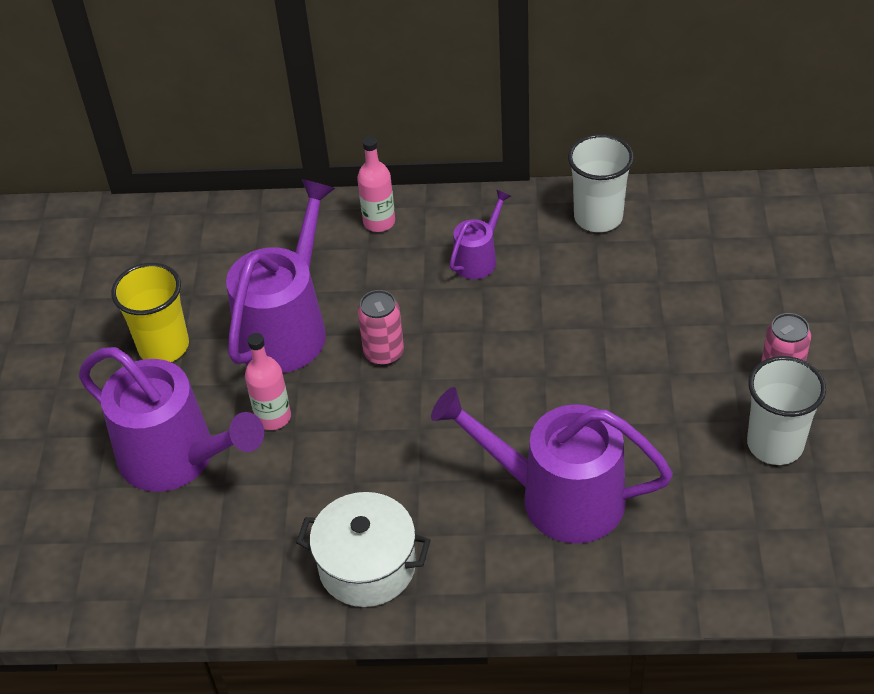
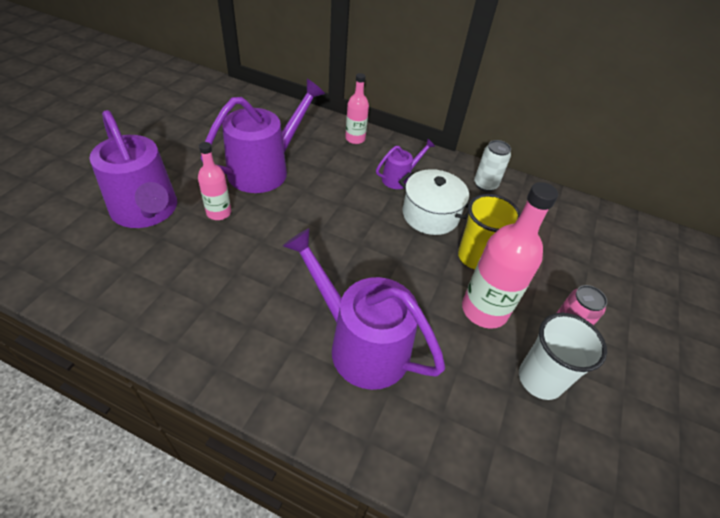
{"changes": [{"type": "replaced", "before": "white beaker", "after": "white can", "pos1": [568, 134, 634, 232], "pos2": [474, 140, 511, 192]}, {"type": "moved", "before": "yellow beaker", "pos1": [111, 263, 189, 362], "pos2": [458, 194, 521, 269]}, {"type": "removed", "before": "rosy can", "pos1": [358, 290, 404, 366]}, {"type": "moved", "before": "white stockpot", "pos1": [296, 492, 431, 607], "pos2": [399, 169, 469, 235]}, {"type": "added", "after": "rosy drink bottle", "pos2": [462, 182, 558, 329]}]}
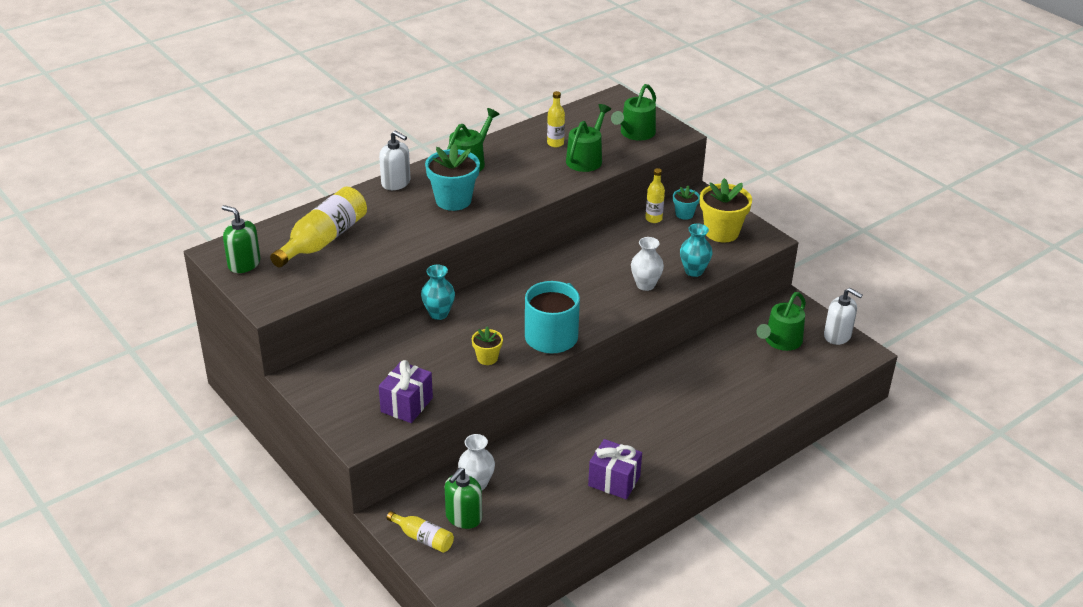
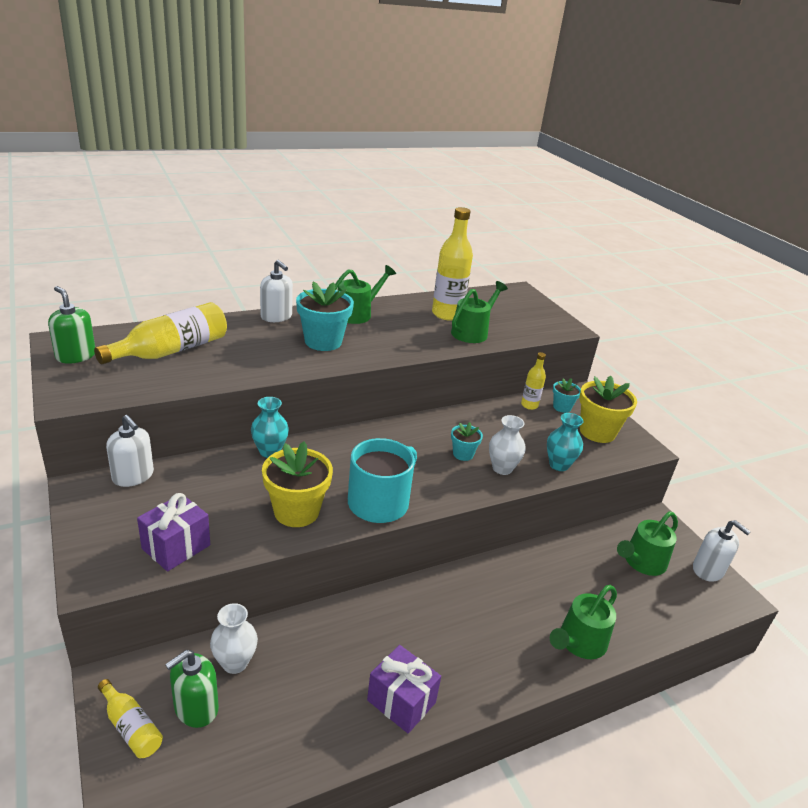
{"changes": [{"type": "moved", "before": "leaf-green watering pot", "pos1": [611, 84, 656, 141], "pos2": [550, 585, 617, 659]}, {"type": "resized", "before": "yellow drink bottle", "pos1": [547, 91, 565, 147], "pos2": [432, 207, 473, 321], "scale": 1.88}, {"type": "resized", "before": "yellow flower pot", "pos1": [472, 327, 503, 365], "pos2": [262, 441, 333, 527], "scale": 1.87}, {"type": "added", "after": "white soap dispenser", "pos2": [106, 415, 154, 487]}, {"type": "added", "after": "teal flower pot", "pos2": [451, 422, 483, 461]}]}
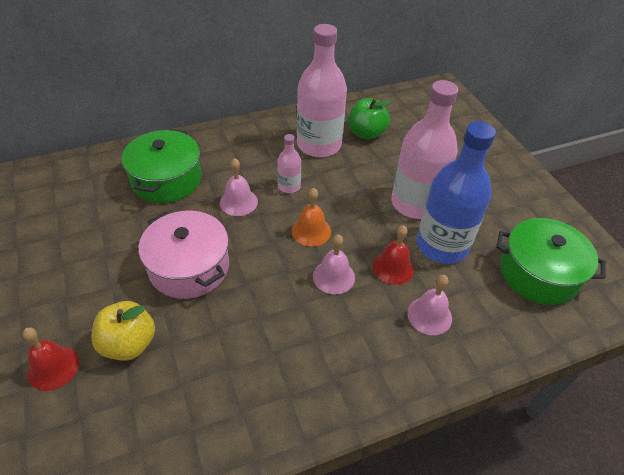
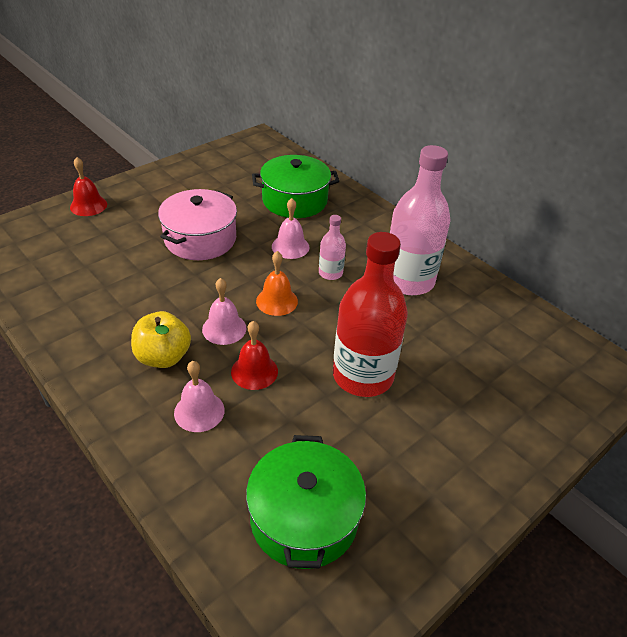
{"changes": [{"type": "recoloured", "before": "rosy drink bottle", "after": "scarlet drink bottle", "pos1": [391, 80, 458, 219], "pos2": [333, 232, 408, 397]}, {"type": "removed", "before": "leaf-green toy apple", "pos1": [348, 98, 392, 140]}, {"type": "removed", "before": "royal blue drink bottle", "pos1": [417, 121, 496, 264]}, {"type": "moved", "before": "yellow toy apple", "pos1": [92, 301, 155, 361], "pos2": [131, 311, 191, 368]}]}
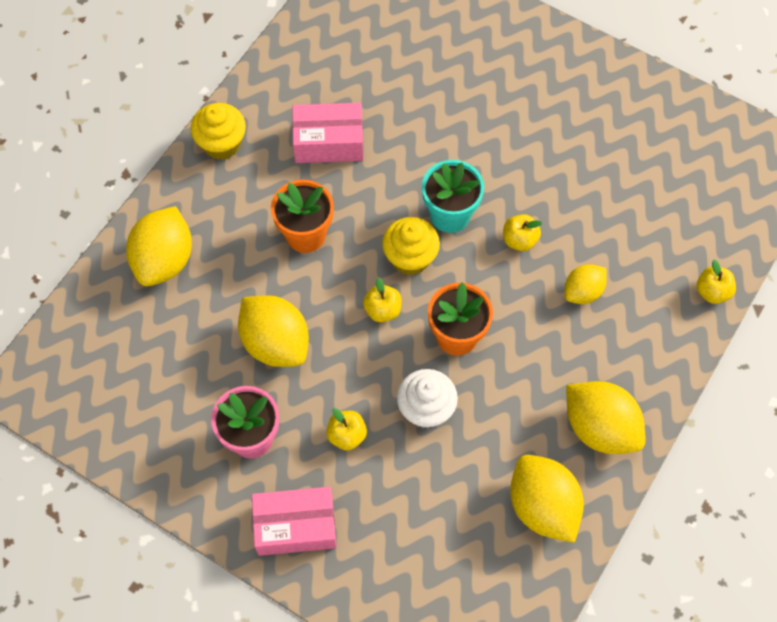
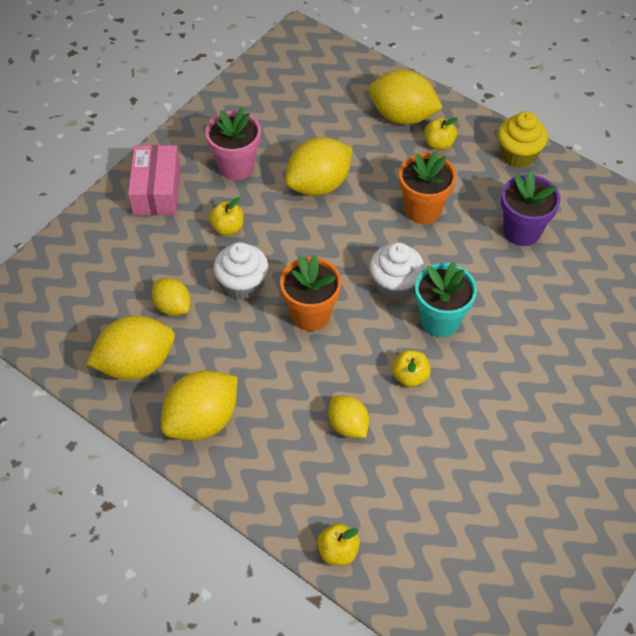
{"changes": [{"type": "replaced", "before": "rosy package", "after": "royal purple flower pot", "pos1": [292, 103, 364, 163], "pos2": [501, 171, 560, 246]}, {"type": "recoloured", "before": "yellow muffin", "after": "white muffin", "pos1": [382, 217, 440, 275], "pos2": [370, 242, 424, 300]}, {"type": "moved", "before": "yellow toy apple", "pos1": [363, 277, 402, 322], "pos2": [424, 118, 458, 150]}, {"type": "added", "after": "yellow toy lemon", "pos2": [152, 278, 191, 316]}]}
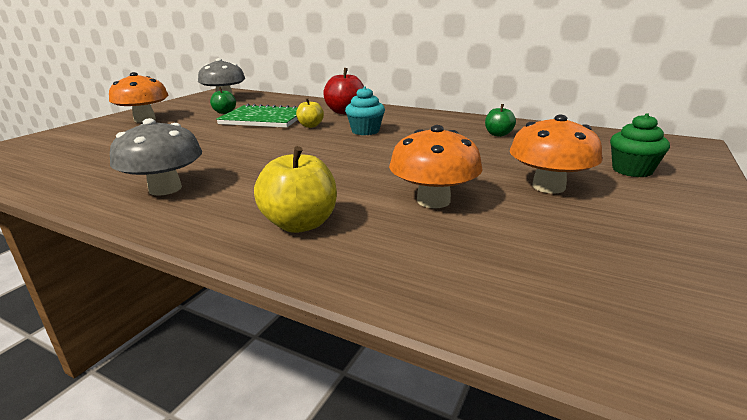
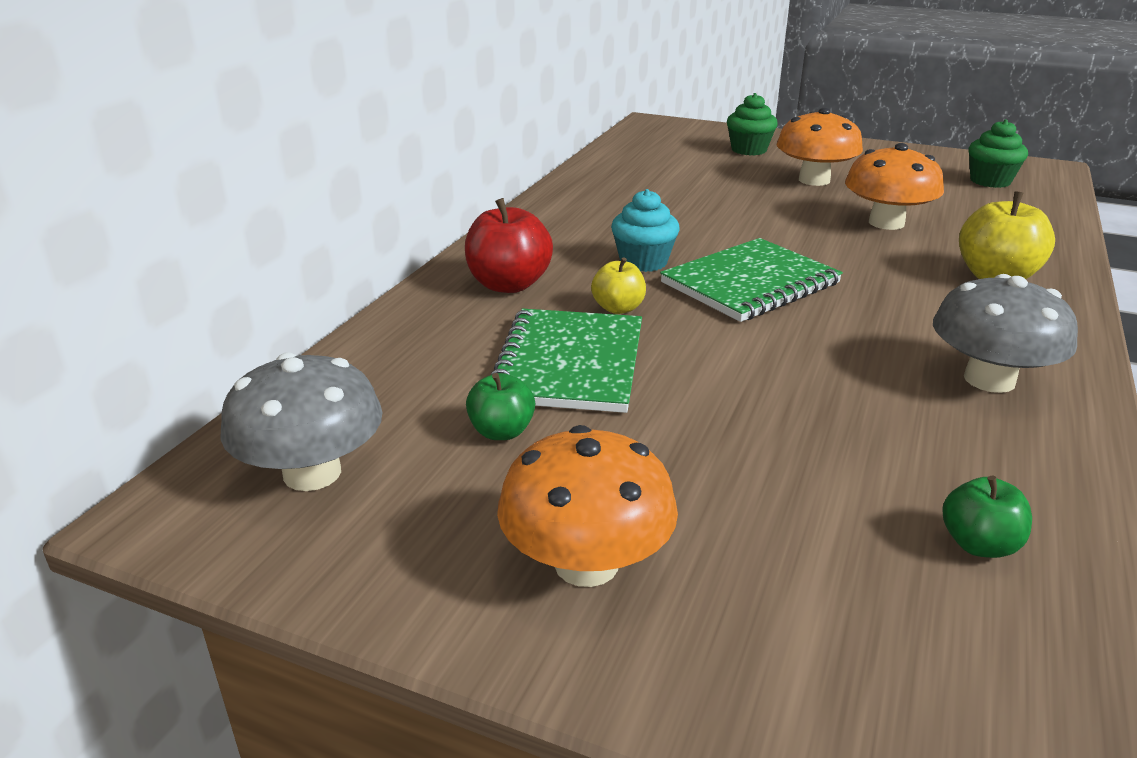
{"changes": [{"type": "moved", "before": "leaf-green toy apple", "pos1": [485, 104, 516, 137], "pos2": [942, 476, 1032, 558]}, {"type": "added", "after": "leaf-green muffin", "pos2": [968, 119, 1028, 188]}, {"type": "added", "after": "leaf-green exercise book", "pos2": [660, 238, 843, 322]}]}
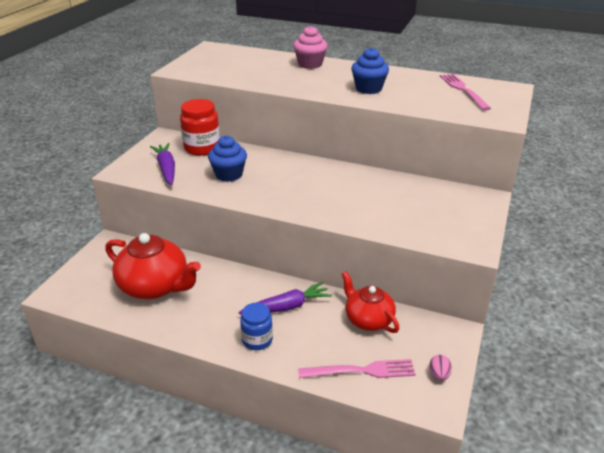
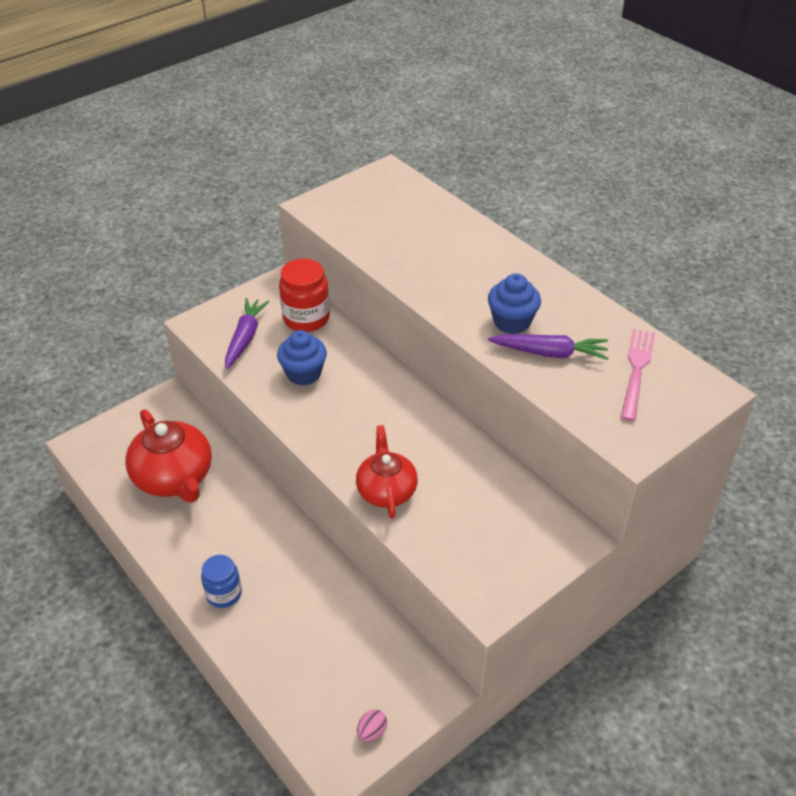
{"changes": [{"type": "removed", "before": "rosy muffin", "pos1": [293, 26, 328, 69]}, {"type": "moved", "before": "scarlet tea pot", "pos1": [342, 272, 399, 333], "pos2": [356, 425, 418, 519]}, {"type": "moved", "before": "royal purple carrot", "pos1": [238, 282, 332, 314], "pos2": [488, 334, 608, 360]}, {"type": "removed", "before": "rosy dinner fork", "pos1": [298, 359, 416, 378]}]}
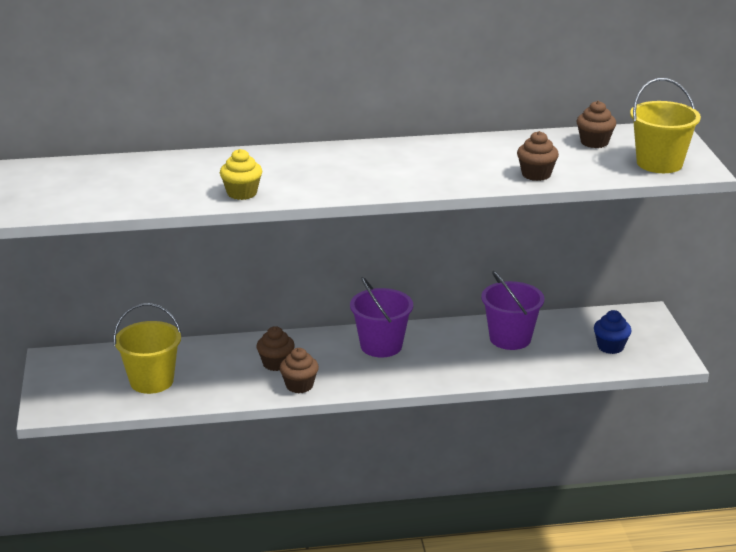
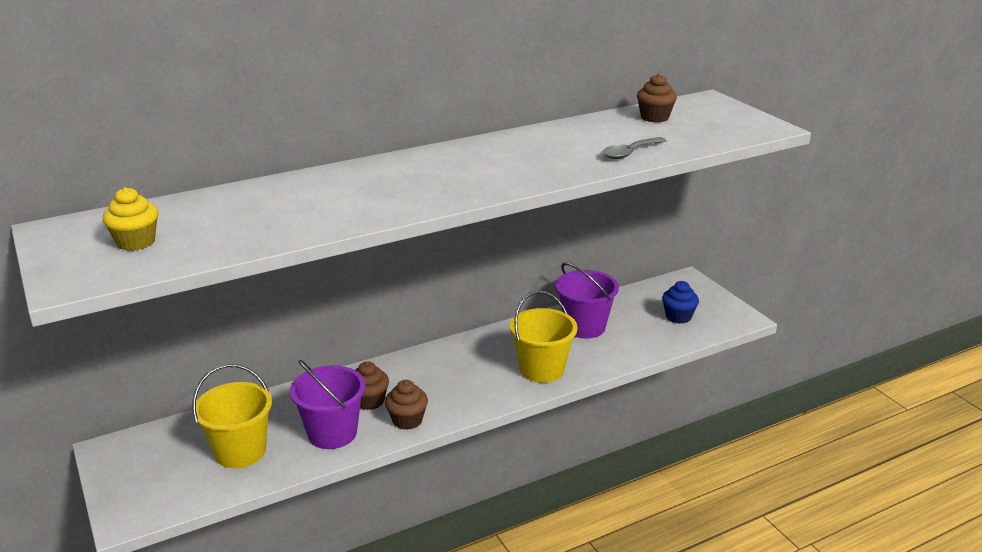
{"changes": [{"type": "moved", "before": "yellow sand bucket", "pos1": [630, 78, 701, 173], "pos2": [510, 291, 578, 383]}, {"type": "replaced", "before": "dark brown muffin", "after": "ash-grey spoon", "pos1": [517, 131, 559, 181], "pos2": [603, 137, 667, 159]}, {"type": "moved", "before": "yellow muffin", "pos1": [220, 149, 262, 200], "pos2": [103, 187, 158, 251]}, {"type": "moved", "before": "royal purple sand bucket", "pos1": [350, 277, 413, 357], "pos2": [290, 360, 365, 449]}]}
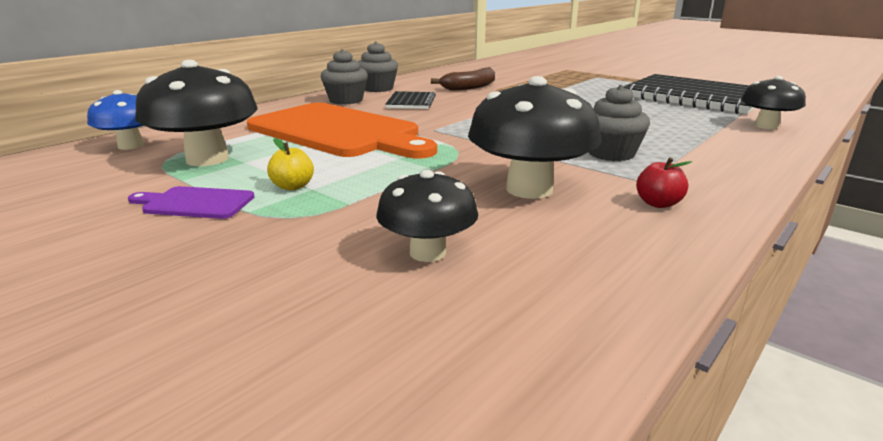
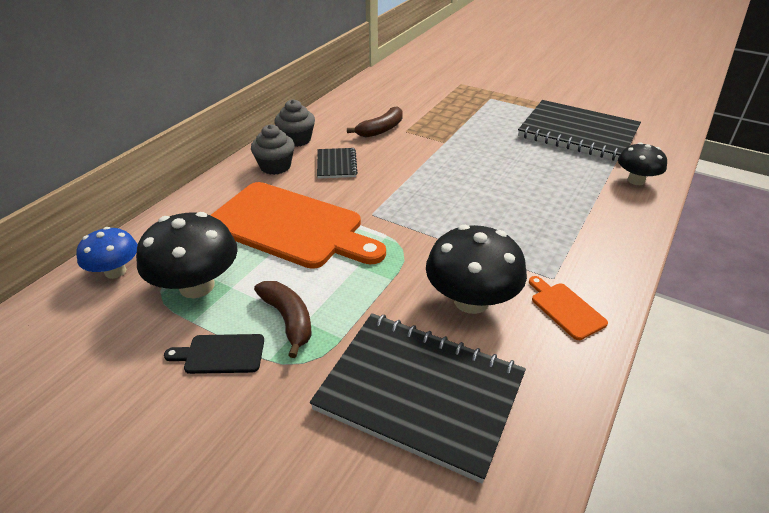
{"changes": [{"type": "removed", "before": "ash-grey muffin", "pos1": [589, 85, 650, 161]}, {"type": "replaced", "before": "yellow toy apple", "after": "dark brown toy banana", "pos1": [267, 138, 314, 191], "pos2": [254, 281, 312, 358]}, {"type": "replaced", "before": "scarlet toy apple", "after": "orange cutting board", "pos1": [636, 157, 692, 208], "pos2": [529, 276, 608, 340]}, {"type": "replaced", "before": "jet-black mushroom", "after": "jet-black exercise book", "pos1": [376, 170, 478, 262], "pos2": [310, 313, 526, 484]}, {"type": "recoloured", "before": "royal purple cutting board", "after": "jet-black cutting board", "pos1": [128, 186, 255, 219], "pos2": [164, 334, 264, 374]}]}
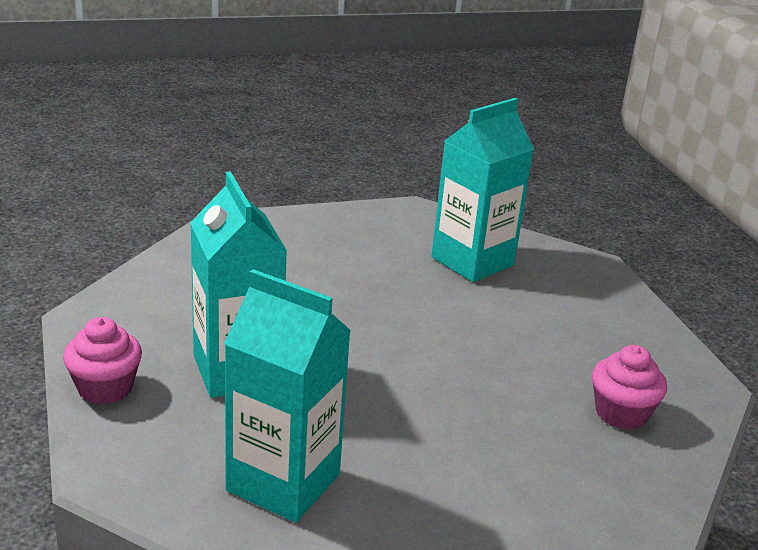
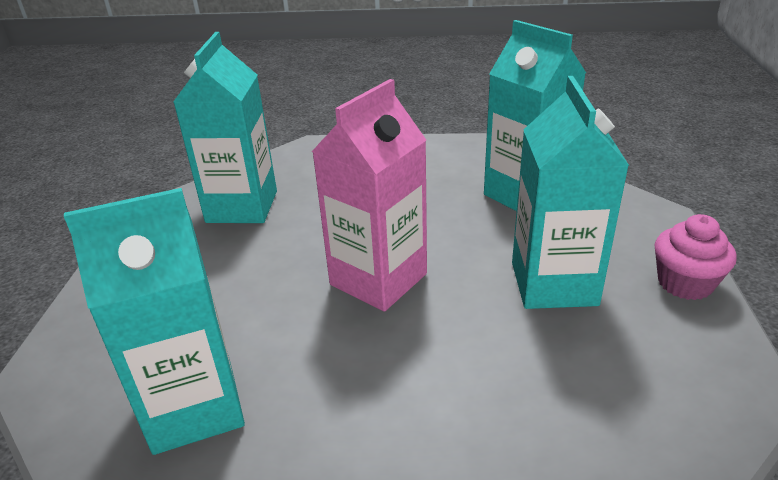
{"changes": [{"type": "replaced", "before": "rosy muffin", "after": "teal carton", "pos1": [592, 345, 667, 430], "pos2": [173, 32, 277, 223]}, {"type": "added", "after": "rosy carton", "pos2": [312, 79, 427, 312]}]}
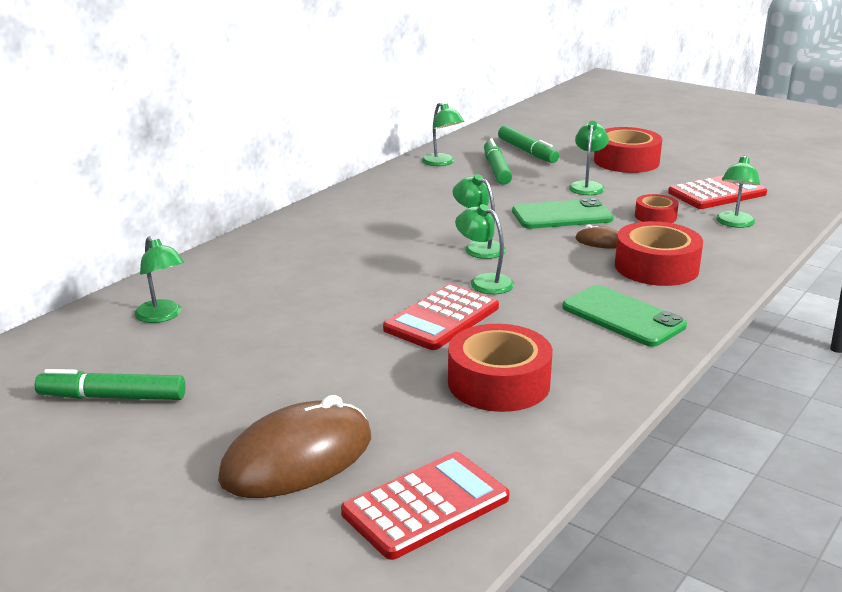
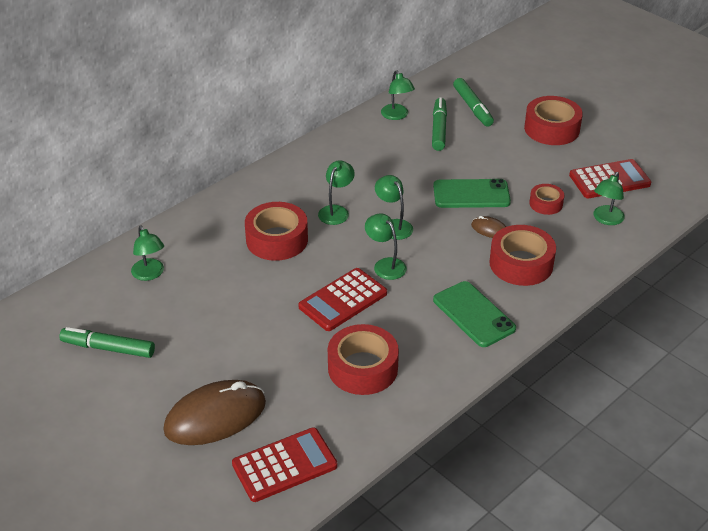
{"changes": [{"type": "moved", "before": "leaf-green lamp", "pos1": [569, 121, 609, 195], "pos2": [318, 160, 355, 225]}, {"type": "added", "after": "scarlet roll of tape", "pos2": [245, 202, 308, 261]}]}
